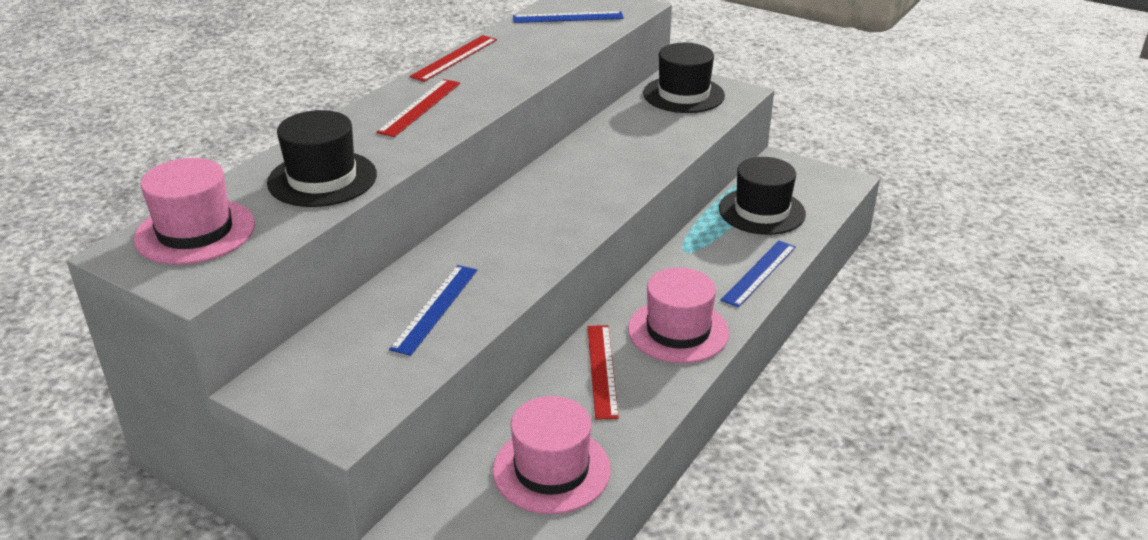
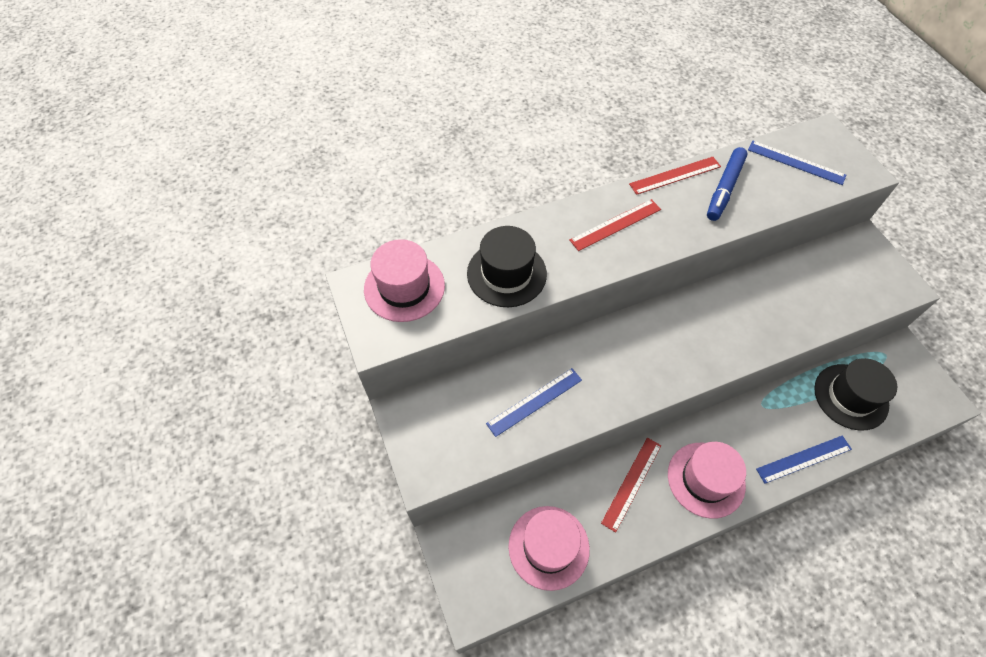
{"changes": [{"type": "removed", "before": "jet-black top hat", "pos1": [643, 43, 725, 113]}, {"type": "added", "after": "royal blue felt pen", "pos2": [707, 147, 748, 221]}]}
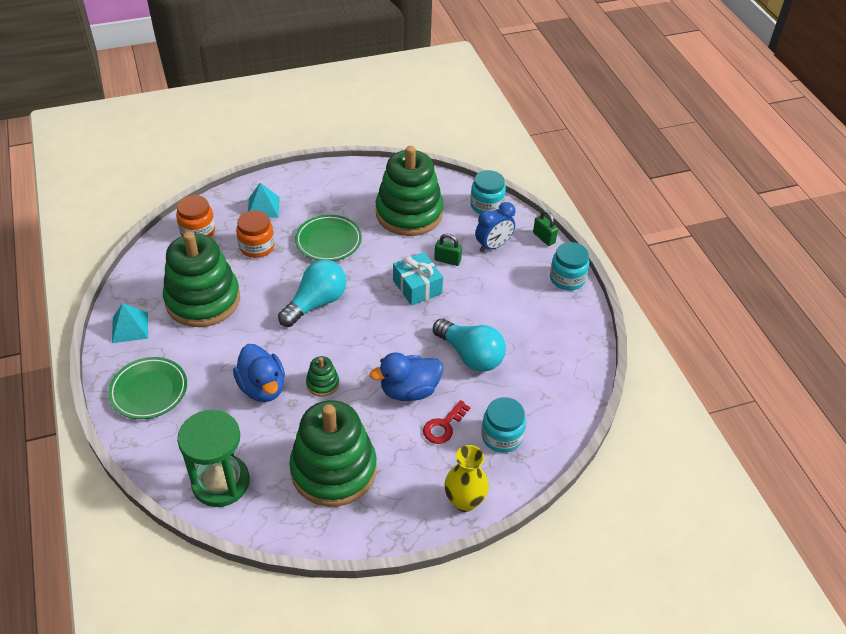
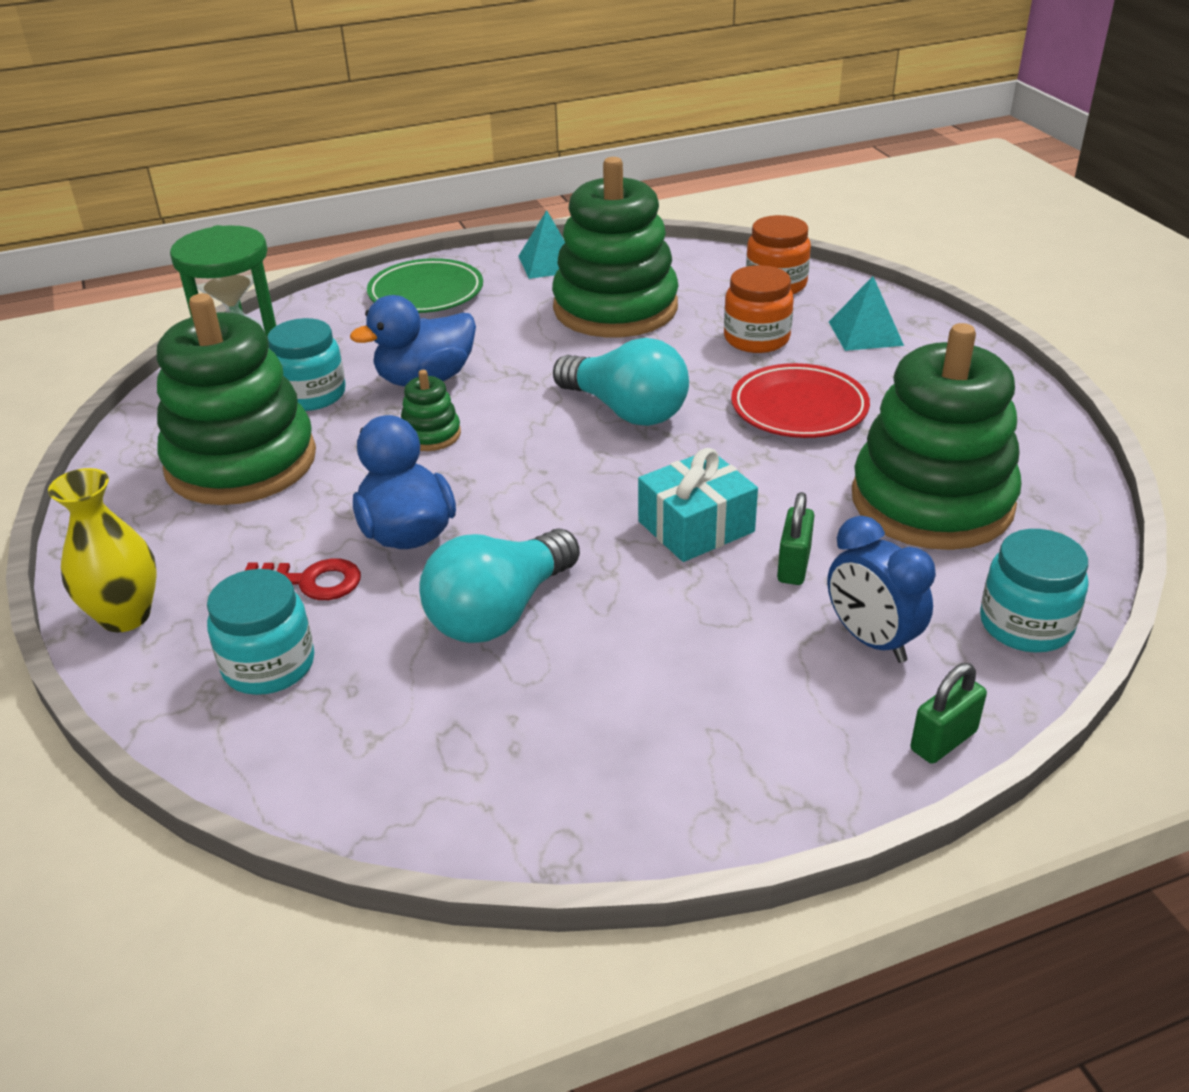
{"changes": [{"type": "recoloured", "before": "leaf-green flat dish", "after": "scarlet flat dish", "pos1": [295, 215, 362, 261], "pos2": [731, 363, 870, 438]}, {"type": "moved", "before": "teal preserve jar", "pos1": [550, 242, 589, 290], "pos2": [268, 318, 346, 411]}, {"type": "turned", "before": "scarlet door key", "pos1": [423, 400, 471, 444], "pos2": [245, 558, 361, 600], "turn": 150}]}
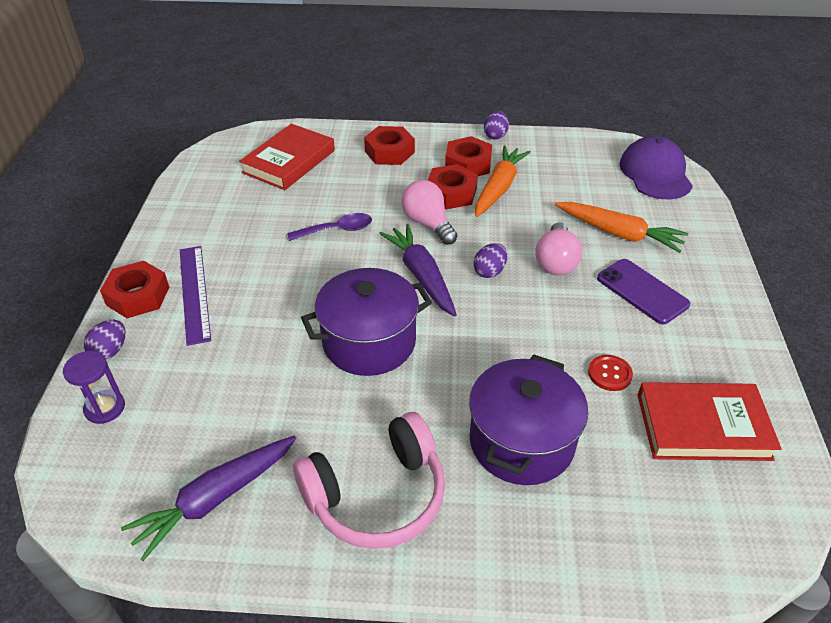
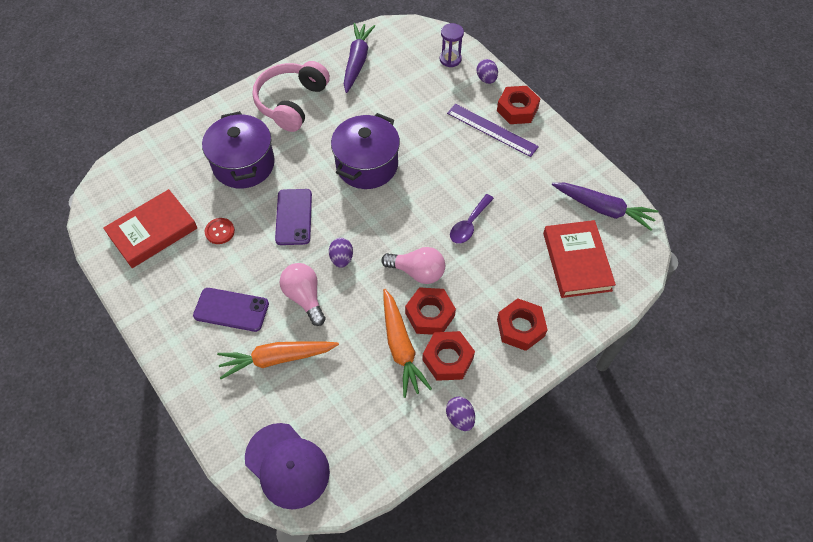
{"changes": [{"type": "moved", "before": "royal purple carrot", "pos1": [379, 224, 457, 317], "pos2": [552, 183, 659, 231]}, {"type": "added", "after": "royal purple mobile phone", "pos2": [275, 189, 312, 245]}]}
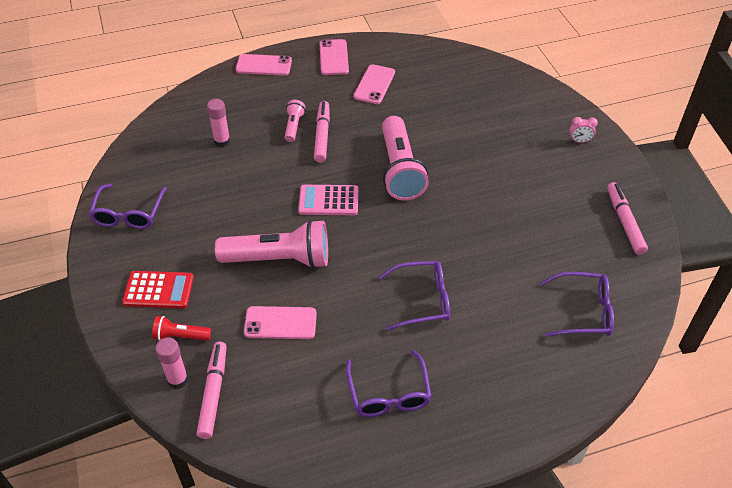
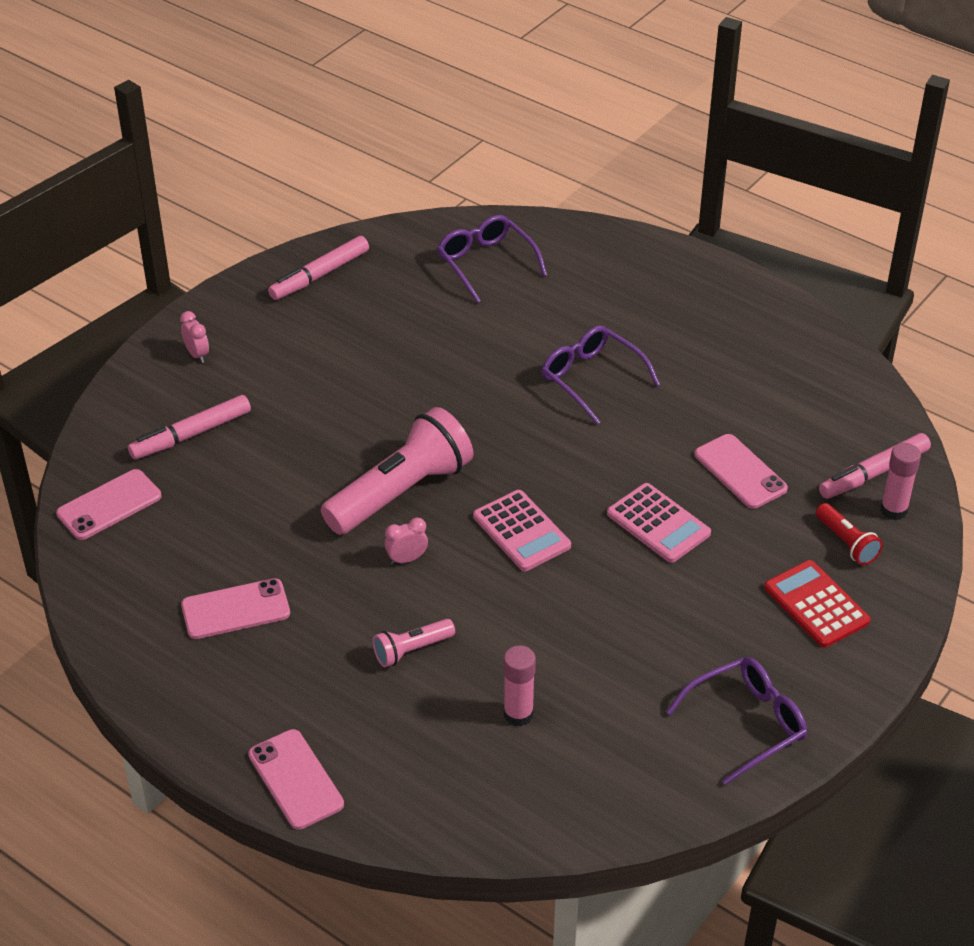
{"changes": [{"type": "moved", "before": "rosy mobile phone", "pos1": [320, 39, 349, 75], "pos2": [56, 469, 162, 540]}, {"type": "moved", "before": "rosy felt pen", "pos1": [314, 101, 330, 163], "pos2": [128, 395, 251, 459]}, {"type": "replaced", "before": "rosy pocket torch", "after": "rosy calculator", "pos1": [215, 220, 328, 269], "pos2": [607, 483, 711, 563]}, {"type": "removed", "before": "royal purple eyeglasses", "pos1": [346, 350, 432, 417]}, {"type": "added", "after": "rosy bedside clock", "pos2": [385, 517, 428, 565]}]}
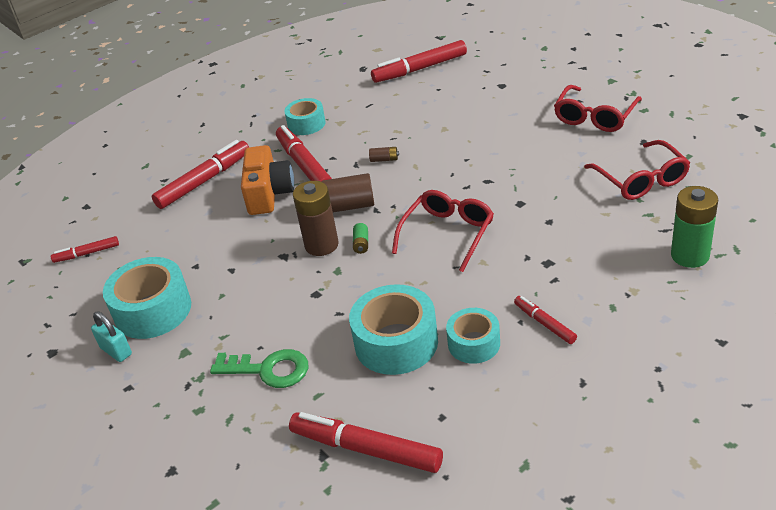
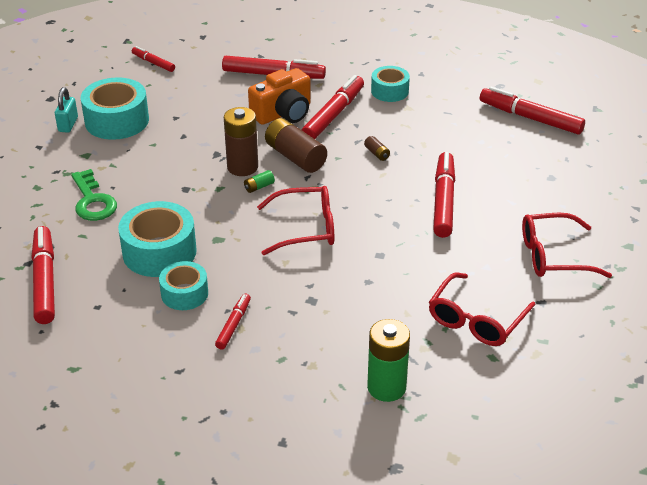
{"changes": [{"type": "added", "after": "scarlet felt pen", "pos2": [433, 152, 455, 238]}]}
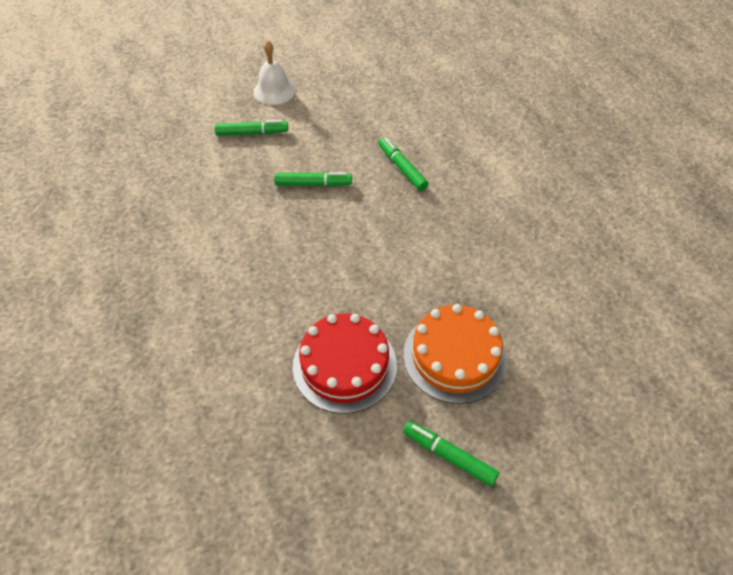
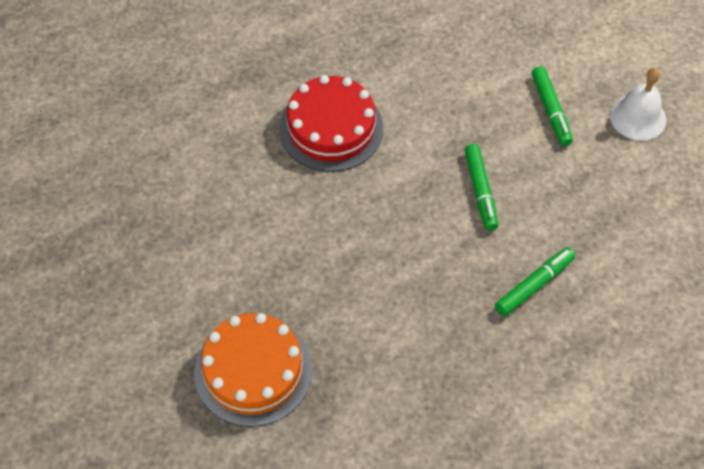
{"changes": [{"type": "moved", "before": "scarlet layer cake", "pos1": [293, 313, 397, 414], "pos2": [279, 75, 383, 172]}, {"type": "removed", "before": "leaf-green felt pen", "pos1": [403, 421, 499, 486]}]}
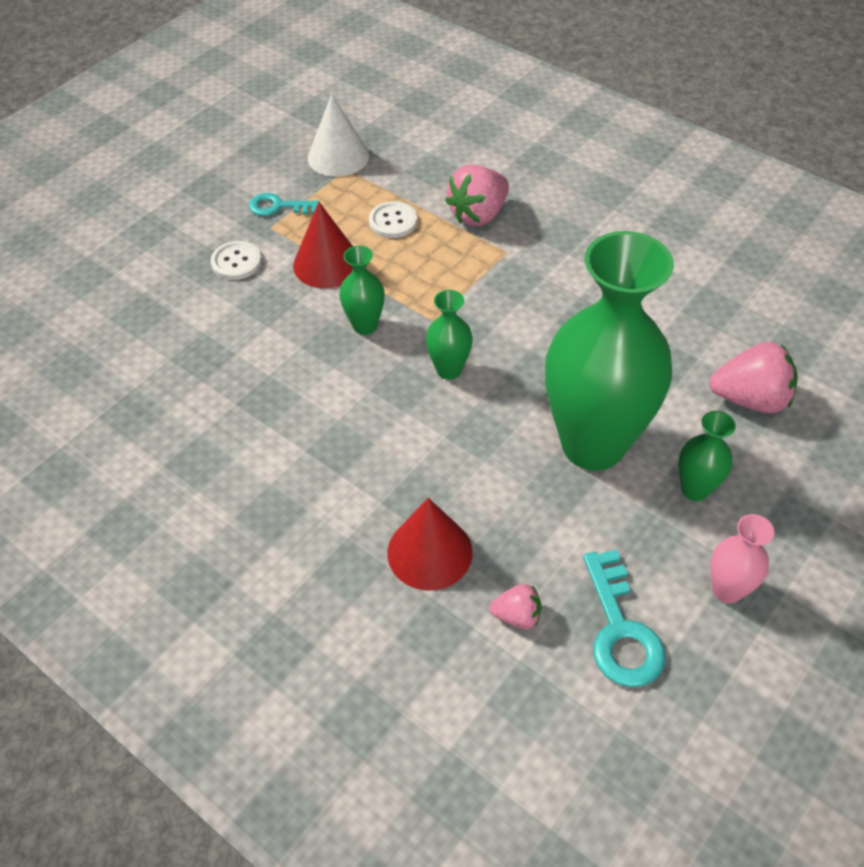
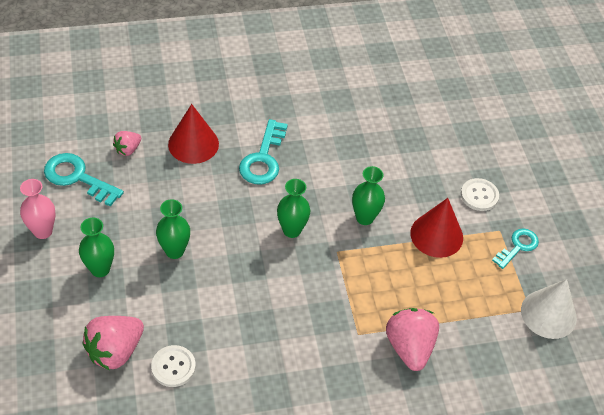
{"changes": [{"type": "moved", "before": "white button", "pos1": [369, 201, 417, 238], "pos2": [151, 345, 196, 387]}, {"type": "resized", "before": "leaf-green flower vase", "pos1": [545, 231, 674, 471], "pos2": [156, 199, 190, 259], "scale": 0.42}, {"type": "added", "after": "teal door key", "pos2": [239, 119, 288, 185]}]}
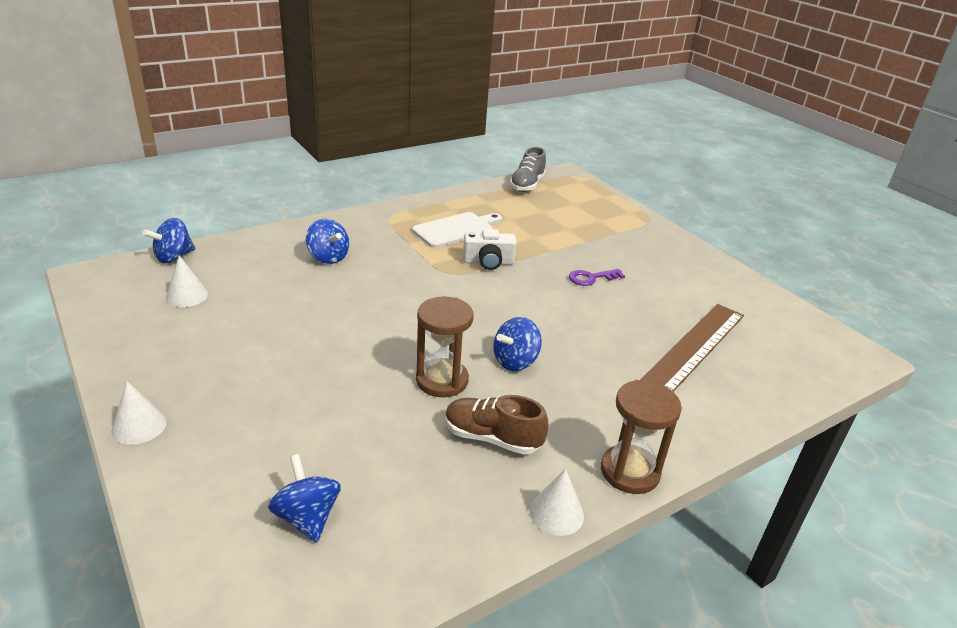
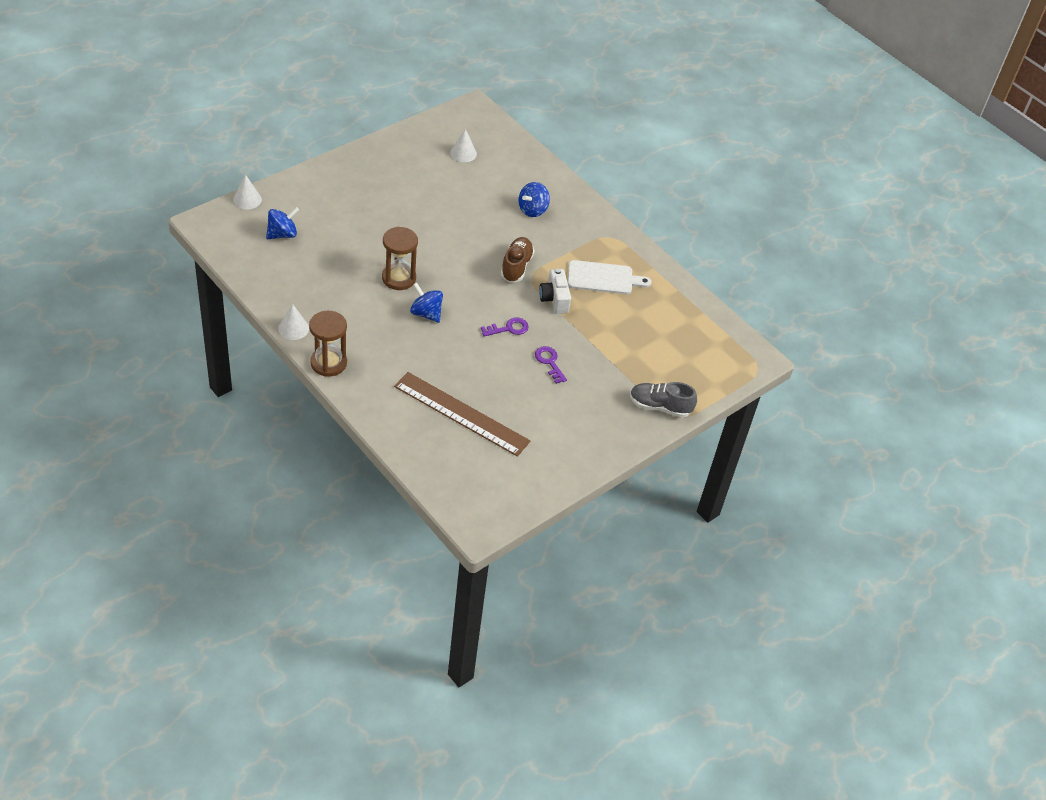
{"changes": [{"type": "moved", "before": "ash-grey sneaker", "pos1": [510, 147, 546, 192], "pos2": [630, 382, 697, 417]}, {"type": "turned", "before": "white cutting board", "pos1": [412, 212, 502, 248], "pos2": [568, 260, 652, 294], "turn": -45}, {"type": "removed", "before": "royal blue spinning top", "pos1": [143, 218, 195, 263]}, {"type": "moved", "before": "white solid cone", "pos1": [112, 381, 167, 445], "pos2": [233, 175, 262, 209]}, {"type": "moved", "before": "dark brown sneaker", "pos1": [445, 395, 548, 455], "pos2": [501, 237, 535, 282]}, {"type": "added", "after": "royal purple door key", "pos2": [481, 318, 529, 337]}]}
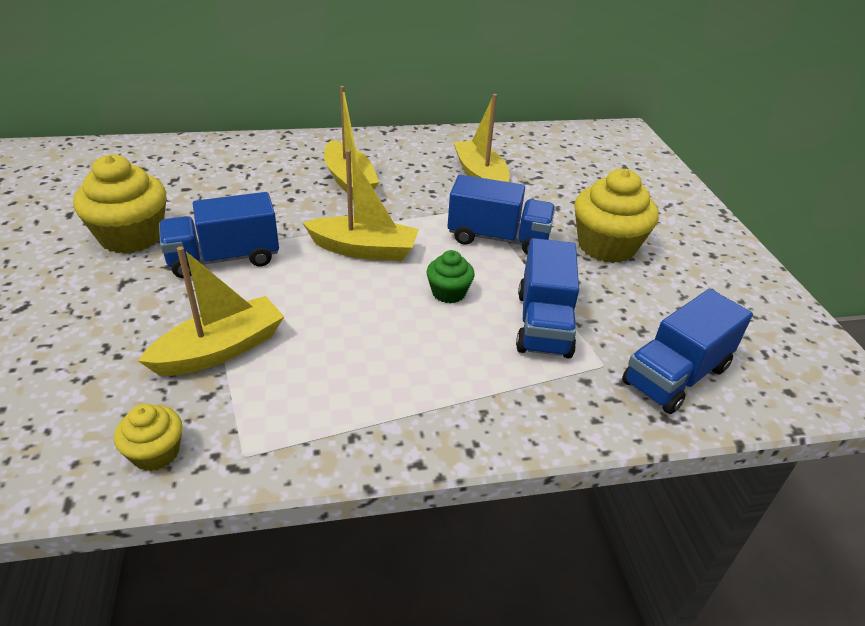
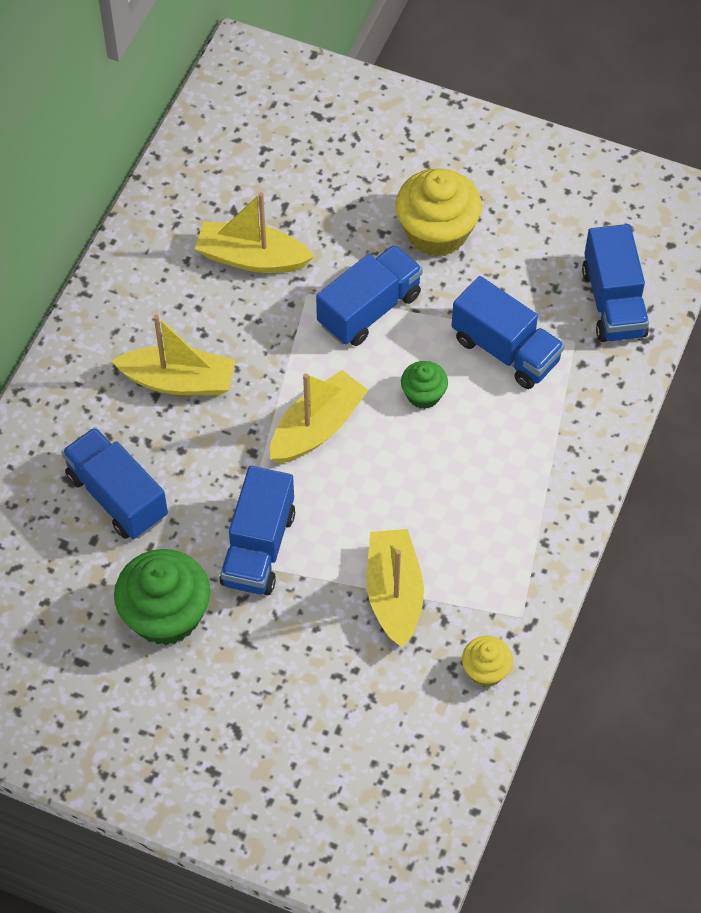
{"changes": [{"type": "recoloured", "before": "yellow muffin", "after": "leaf-green muffin", "pos1": [73, 155, 167, 254], "pos2": [114, 549, 210, 645]}, {"type": "added", "after": "royal blue lorry", "pos2": [62, 427, 168, 539]}]}
